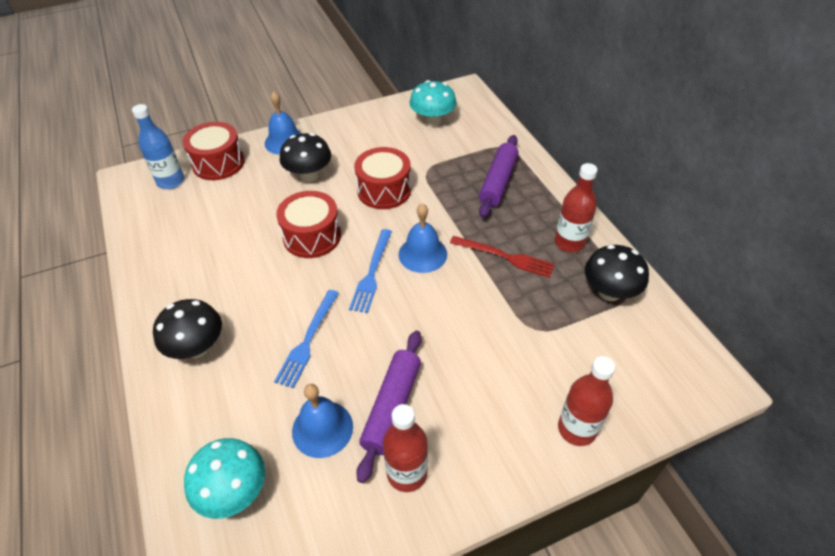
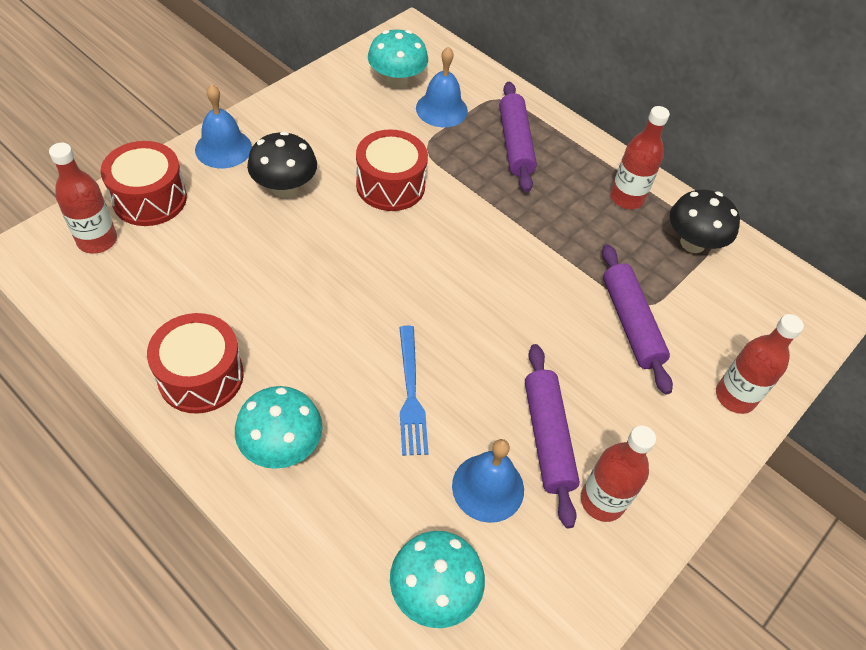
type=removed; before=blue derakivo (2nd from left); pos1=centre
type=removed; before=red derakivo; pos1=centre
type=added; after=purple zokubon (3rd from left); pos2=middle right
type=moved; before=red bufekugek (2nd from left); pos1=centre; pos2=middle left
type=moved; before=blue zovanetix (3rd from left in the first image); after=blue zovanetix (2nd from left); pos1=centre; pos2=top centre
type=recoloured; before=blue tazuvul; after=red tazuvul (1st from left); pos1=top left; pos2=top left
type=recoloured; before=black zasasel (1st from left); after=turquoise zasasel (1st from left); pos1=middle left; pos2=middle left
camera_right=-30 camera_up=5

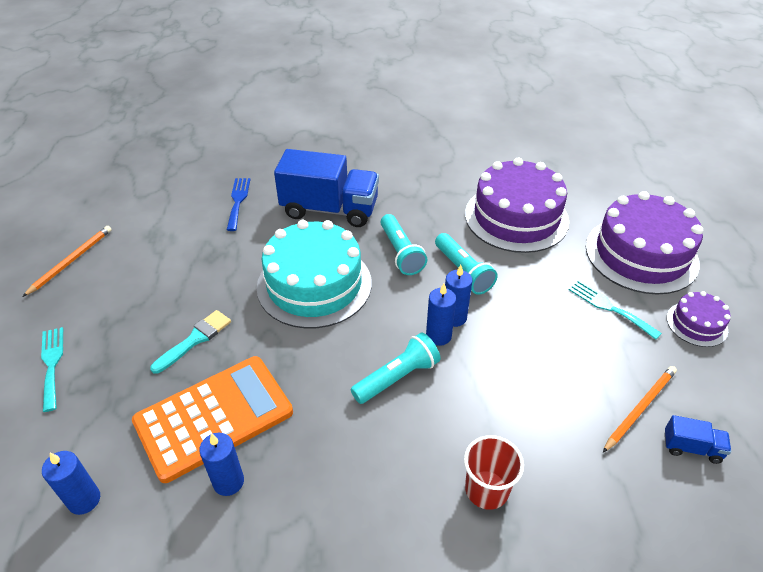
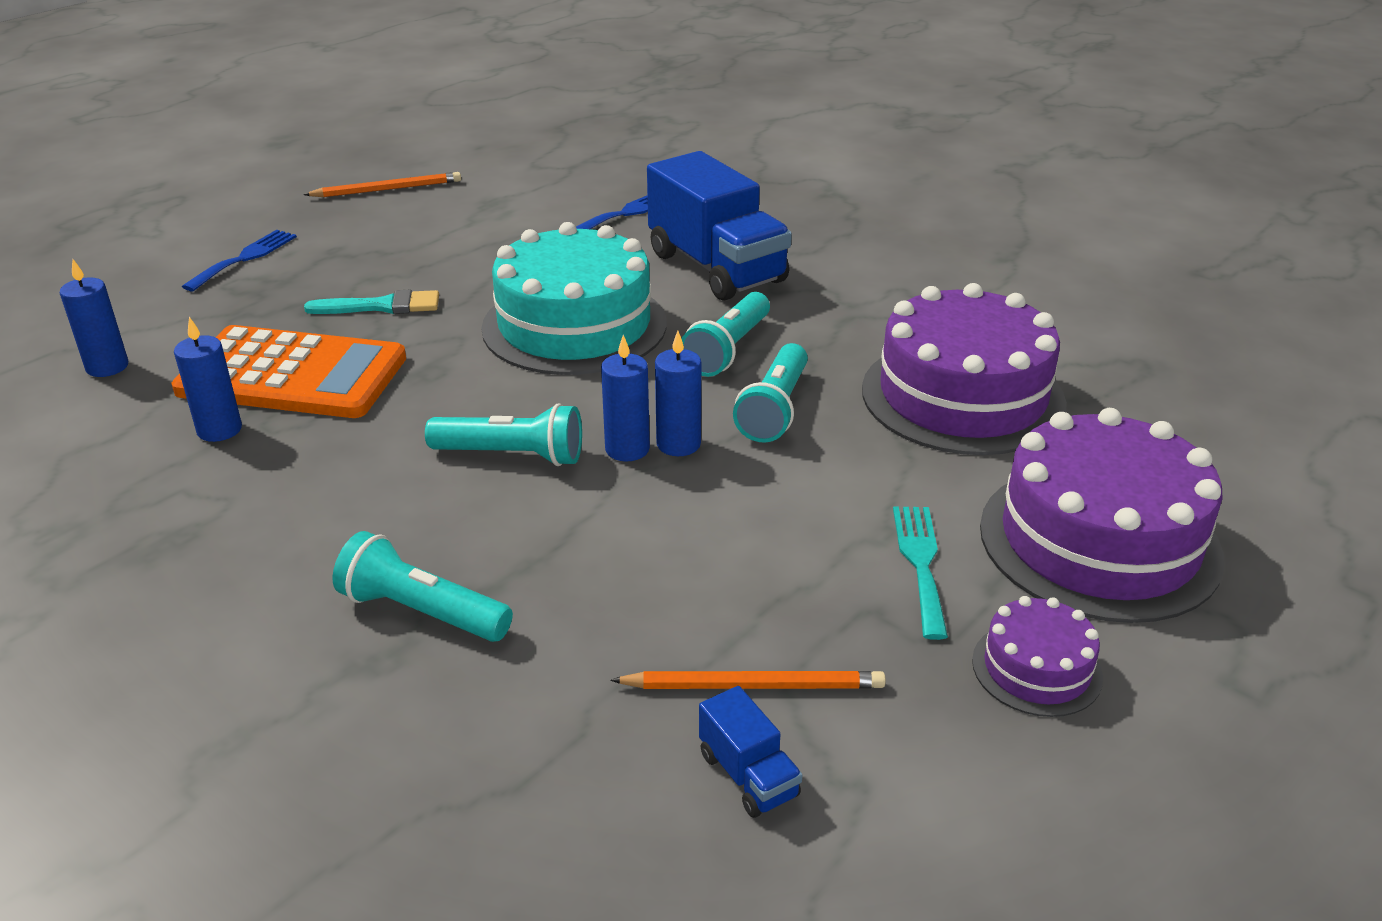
type=replaced; before=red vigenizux; after=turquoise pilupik (1st from left); pos1=bottom centre; pos2=middle left
type=recoloured; before=turquoise derakivo (1st from left); after=blue derakivo (1st from left); pos1=middle left; pos2=top left
camera_right=45 camera_up=-10

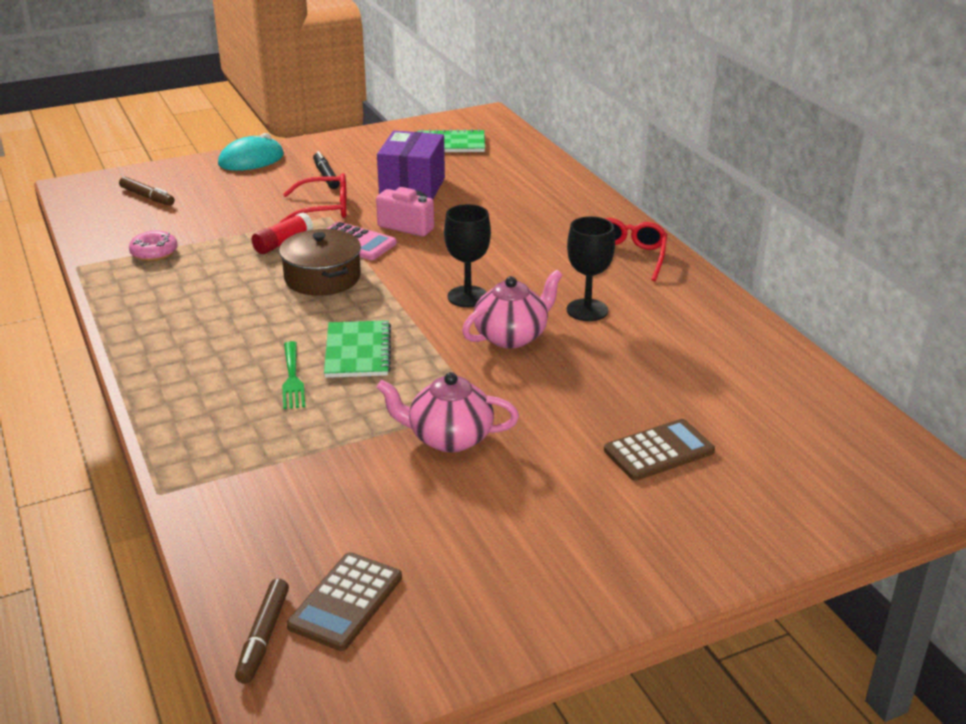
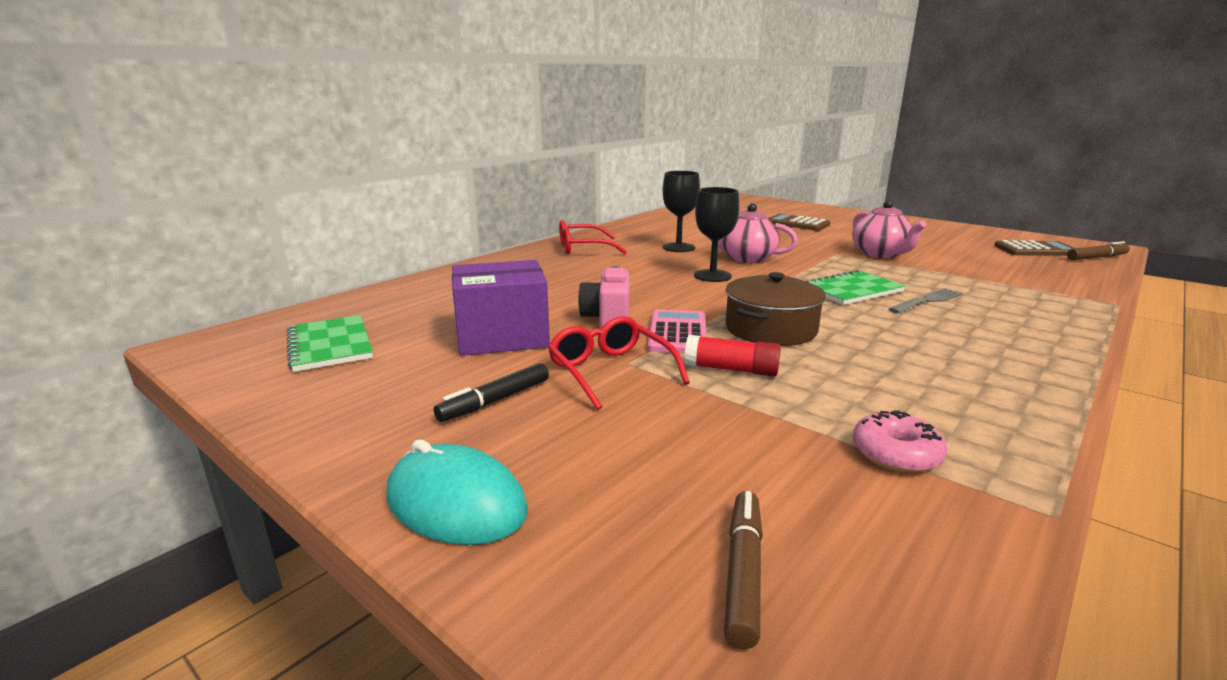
type=recoloured; before=green derakivo; after=grey derakivo; pos1=middle left; pos2=middle right
camera_right=-115 camera_up=-10

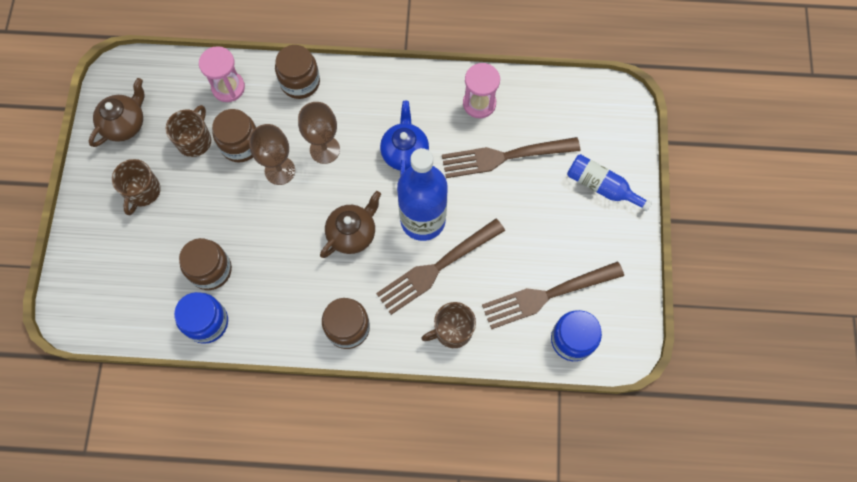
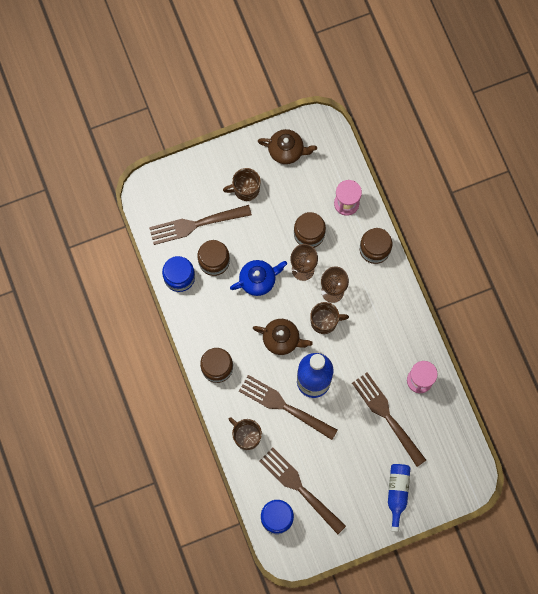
type=added; after=brown derakivo (1st from left); pos2=centre
type=moved; before=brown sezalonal (2nd from left in the first image); after=brown sezalonal (3rd from left); pos1=top left; pos2=centre
type=moved; before=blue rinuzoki; pos1=top centre; pos2=centre
camera_right=65 camera_up=5

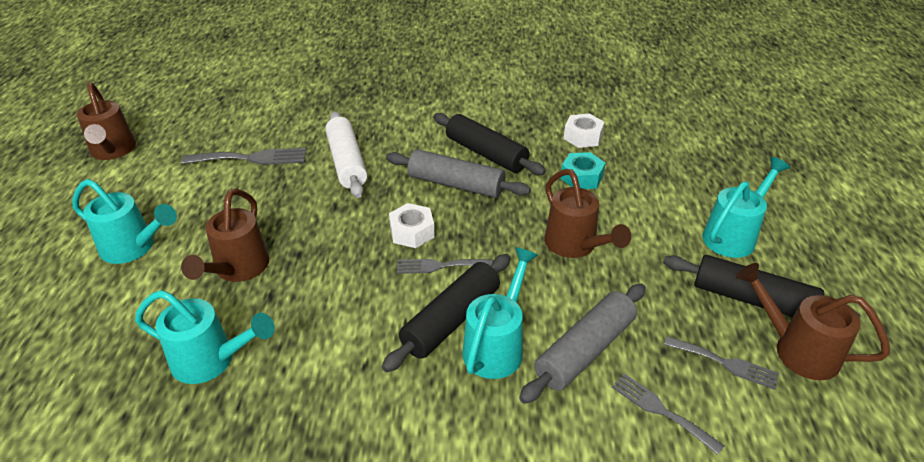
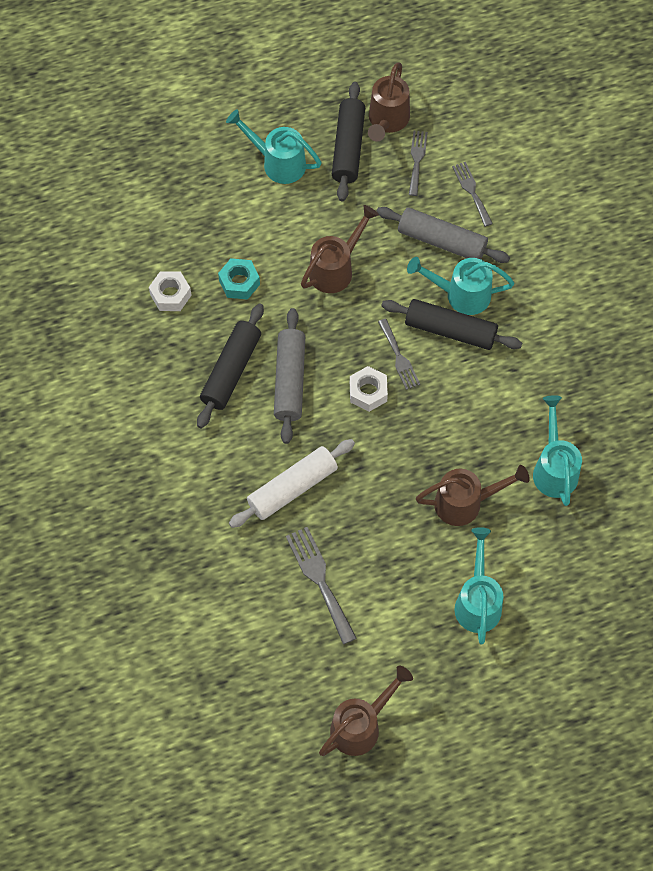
type=turned; before=grey derakivo (3rd from left in the first image); pos1=bottom right; pos2=top right; turn=135
camera_right=-110 camera_up=25

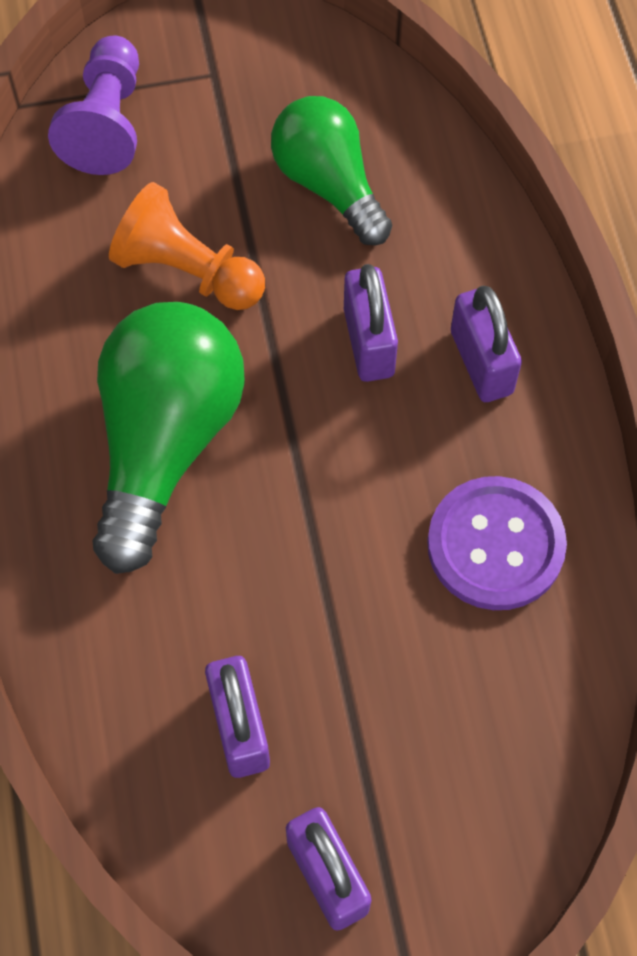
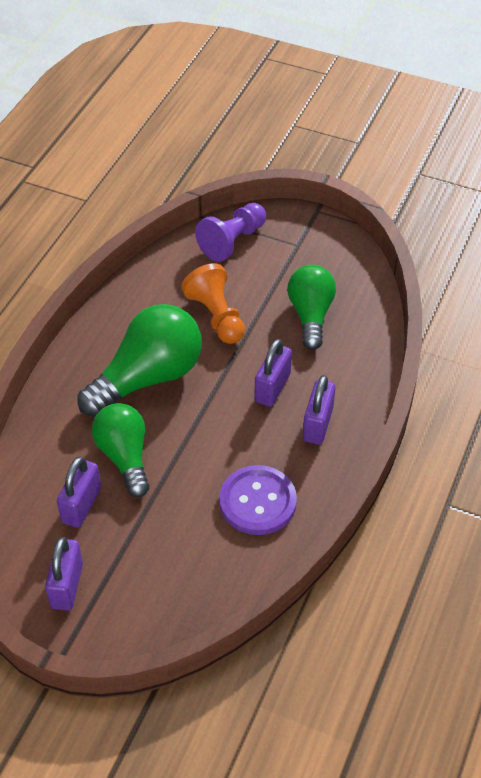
type=added; after=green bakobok (1st from left); pos2=middle left
camera_right=35 camera_up=-15

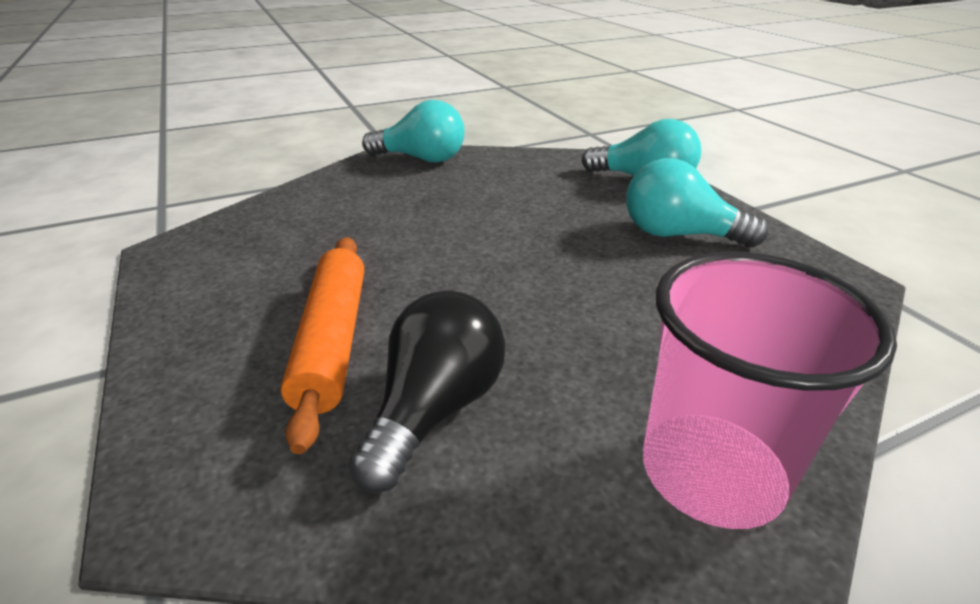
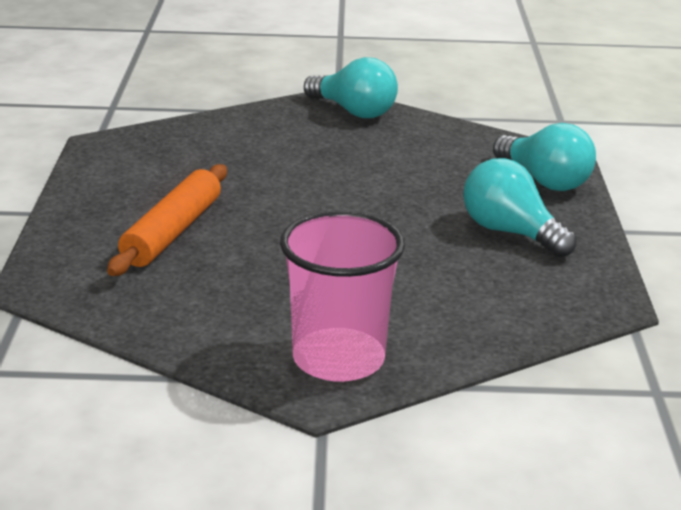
type=removed; before=black bakobok; pos1=centre
camera_right=25 camera_up=-5

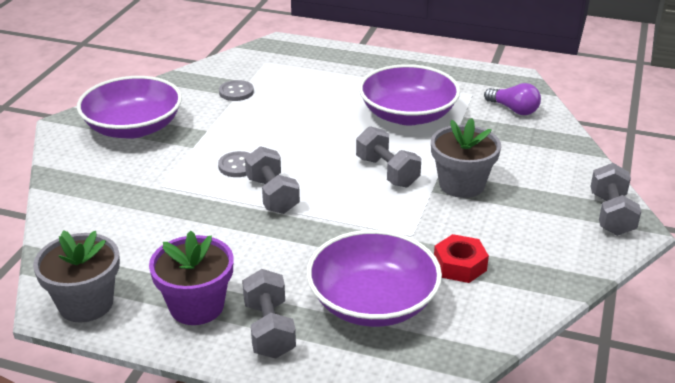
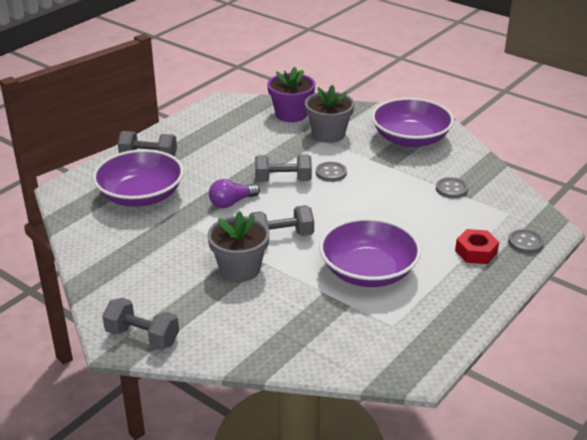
type=added; after=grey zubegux (3rd from left); pos2=middle right
type=moved; before=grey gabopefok (1st from left in the first image); after=grey gabopefok (2nd from left); pos1=bottom left; pos2=top centre
type=moved; before=purple gabopefok; pos1=bottom left; pos2=top centre
type=moved; before=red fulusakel; pos1=bottom right; pos2=middle right
type=moved; before=purple bakobok; pos1=top right; pos2=centre
camera_right=110 camera_up=0

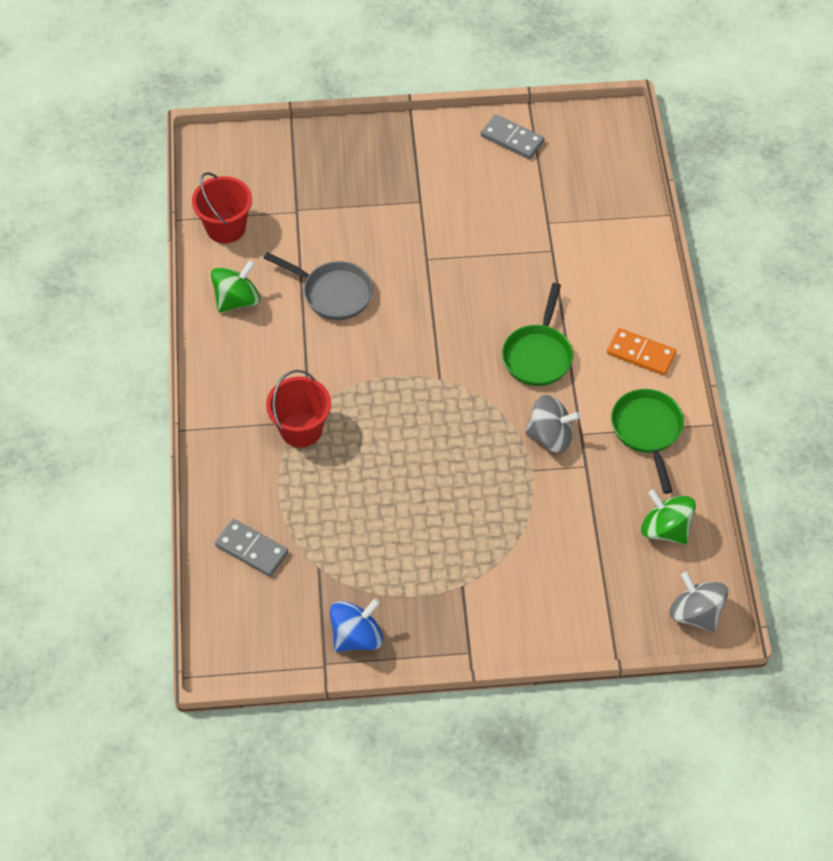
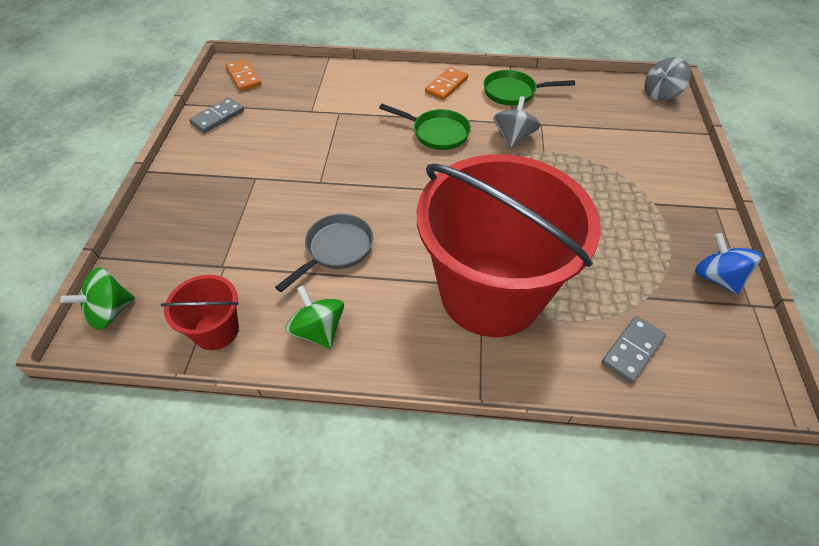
type=added; after=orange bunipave (1st from left); pos2=top left
type=moved; before=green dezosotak (2nd from left in the first image); after=green dezosotak (1st from left); pos1=middle right; pos2=middle left
type=resized; before=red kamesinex (2nd from left); pos1=centre; pos2=centre; scale=2.41
camera_right=-80 camera_up=-5

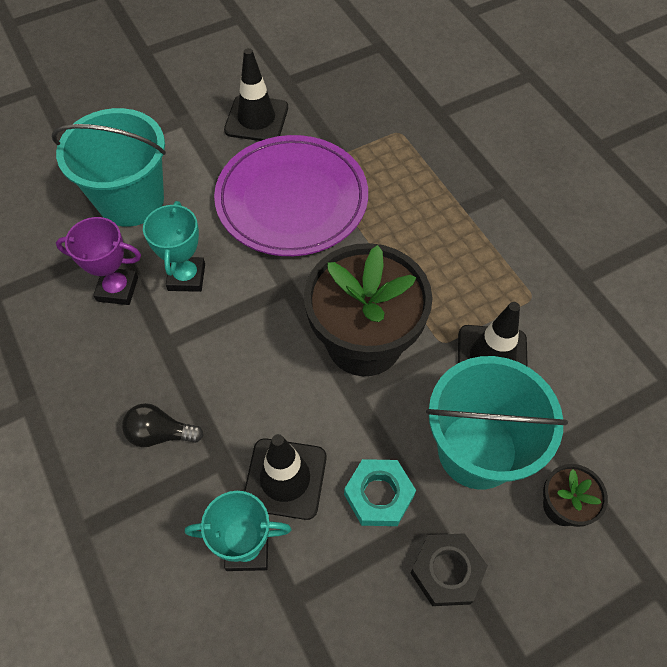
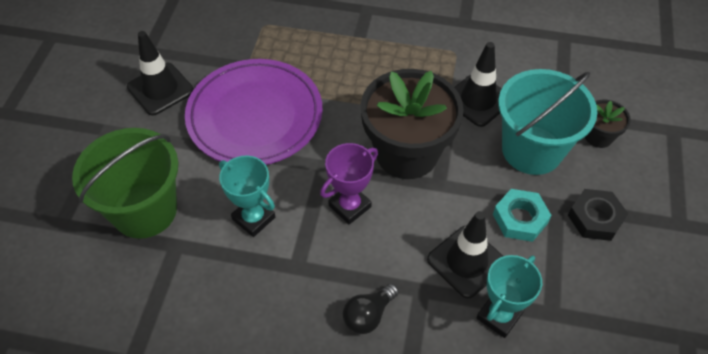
type=moved; before=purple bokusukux; pos1=middle left; pos2=centre
type=recoloured; before=turquoise kamesinex (1st from left); after=green kamesinex; pos1=top left; pos2=middle left
camera_right=-50 camera_up=-5

